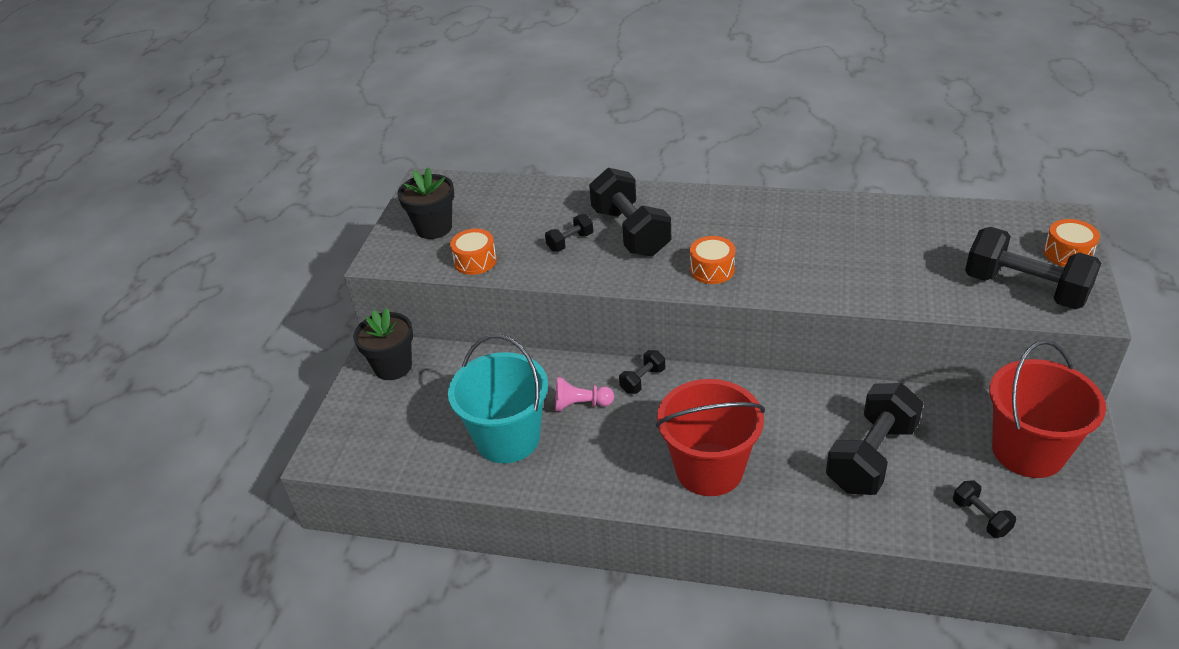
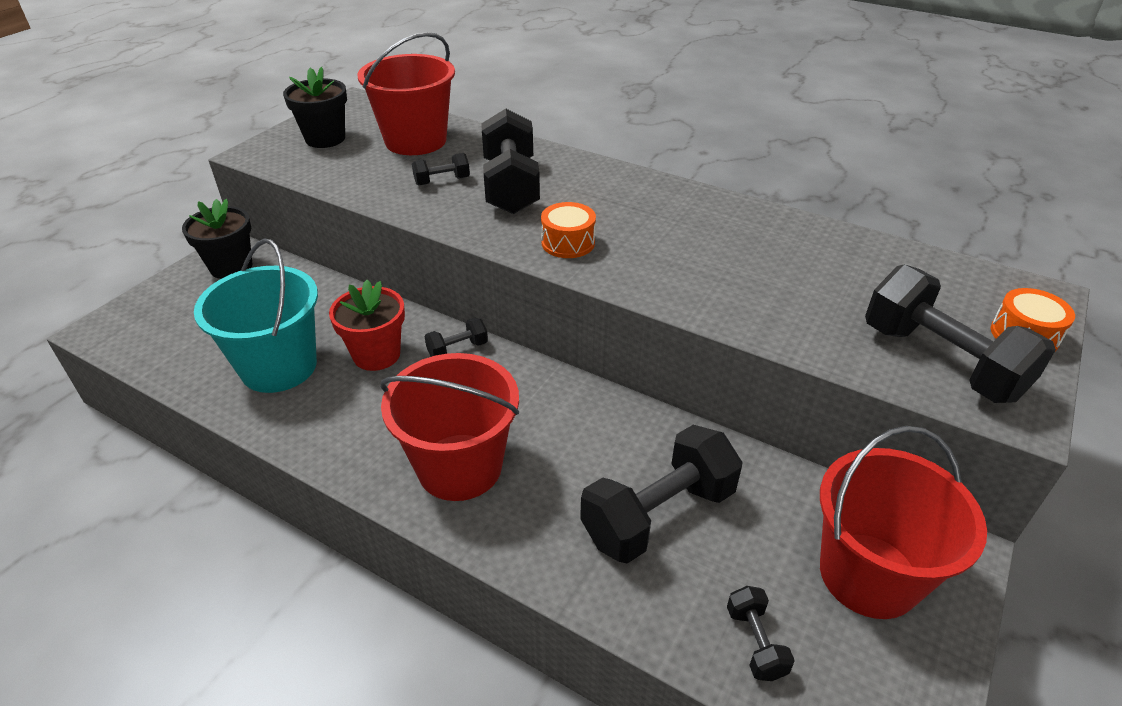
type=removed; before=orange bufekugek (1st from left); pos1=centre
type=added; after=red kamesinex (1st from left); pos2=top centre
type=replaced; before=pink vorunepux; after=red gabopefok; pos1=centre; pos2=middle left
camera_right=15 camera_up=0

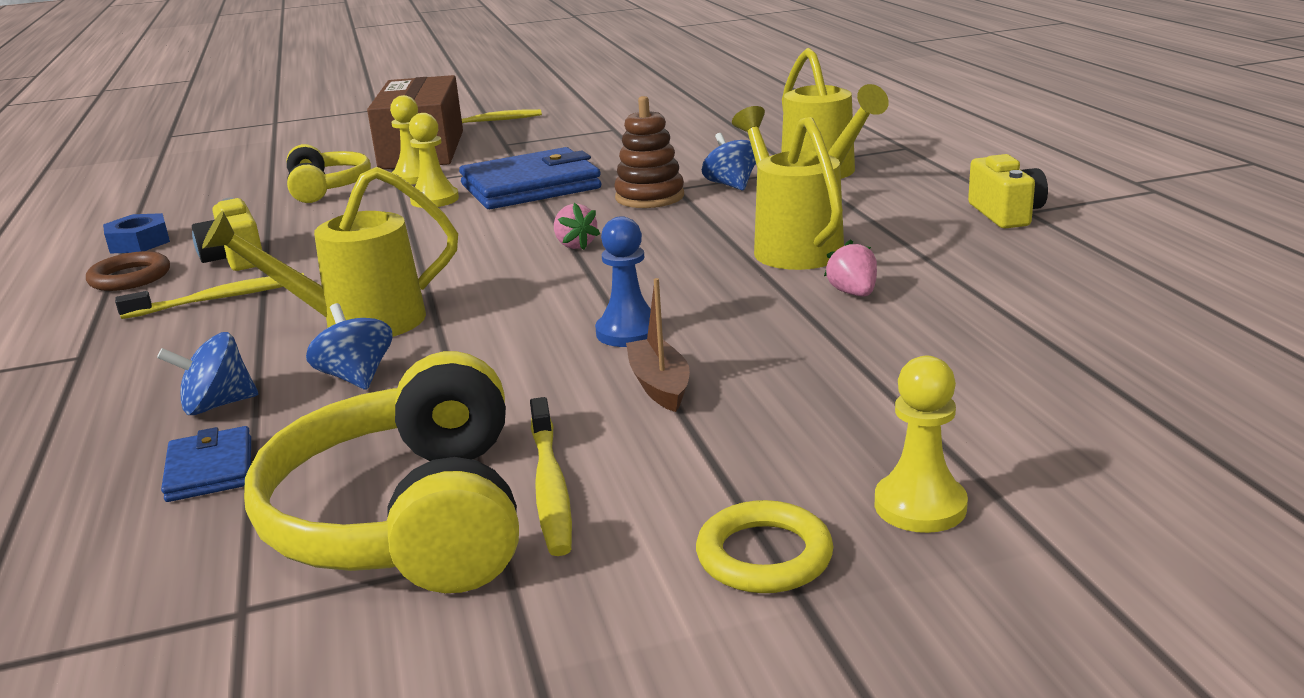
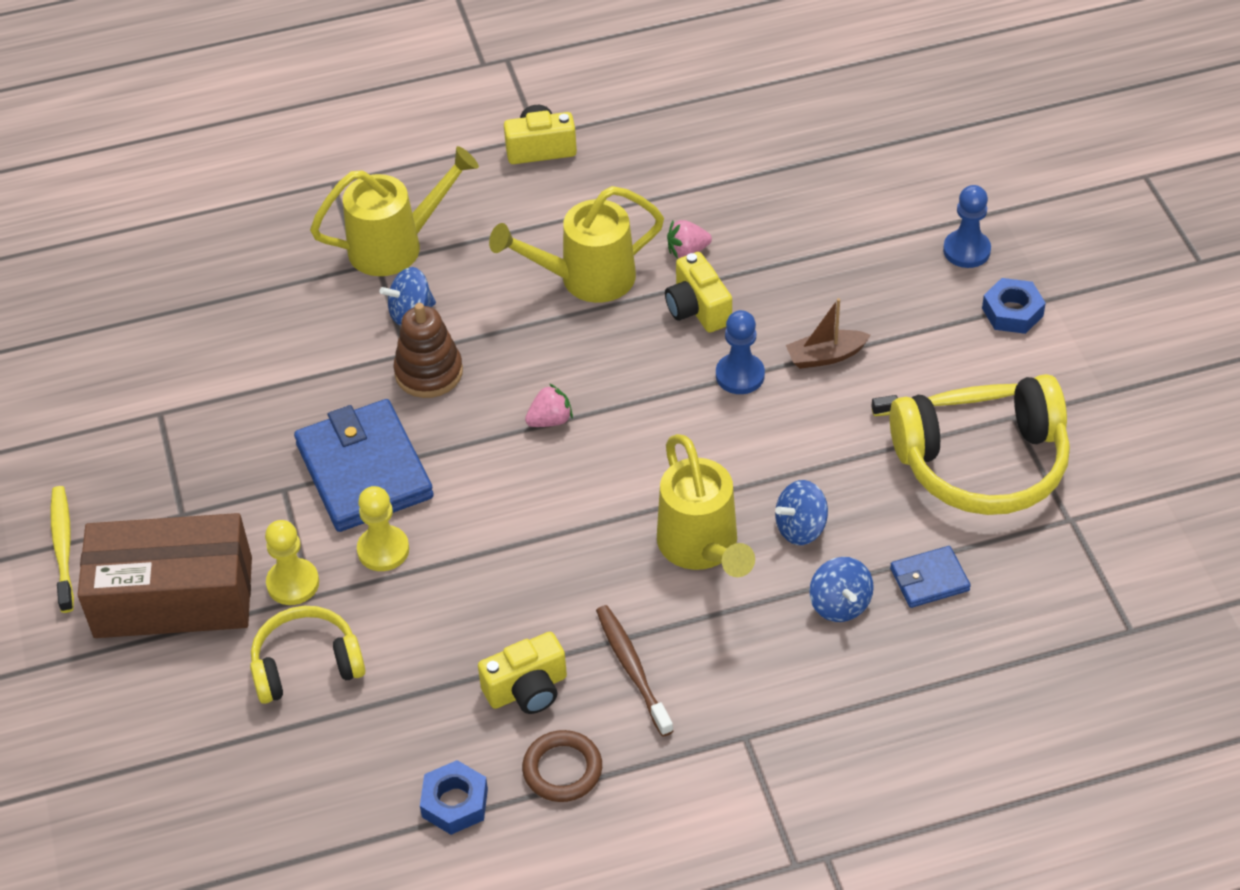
type=added; after=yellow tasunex (3rd from left); pos2=top centre
type=replaced; before=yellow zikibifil; after=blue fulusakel (2nd from left); pos1=bottom centre; pos2=middle right
type=recoloured; before=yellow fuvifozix (1st from left); after=brown fuvifozix; pos1=middle left; pos2=bottom centre
type=recoloured; before=yellow vorunepux (3rd from left); after=blue vorunepux (2nd from left); pos1=middle right; pos2=top right
camera_right=-90 camera_up=25

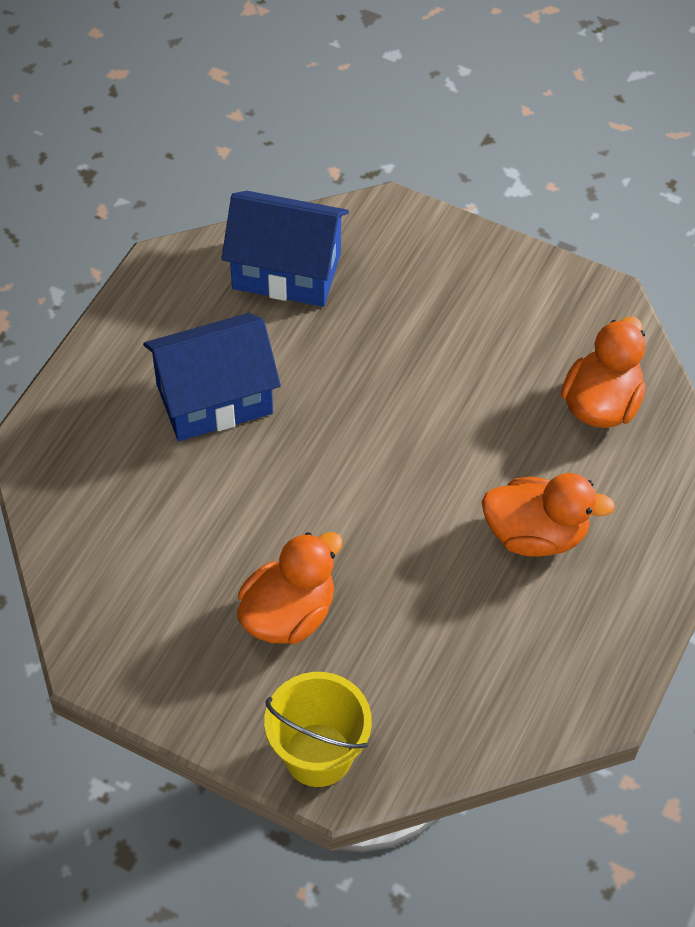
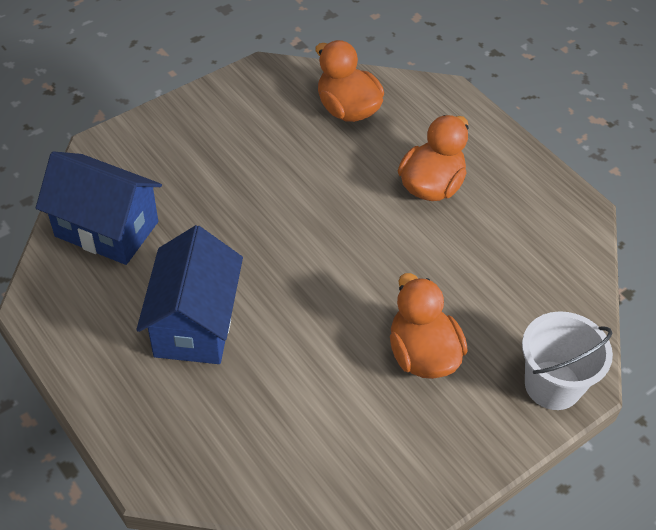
type=recoloured; before=yellow kamesinex; after=white kamesinex; pos1=bottom centre; pos2=bottom right
type=turned; before=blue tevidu (2nd from left in the first image); pos1=top centre; pos2=middle left; turn=75
camera_right=-65 camera_up=-5

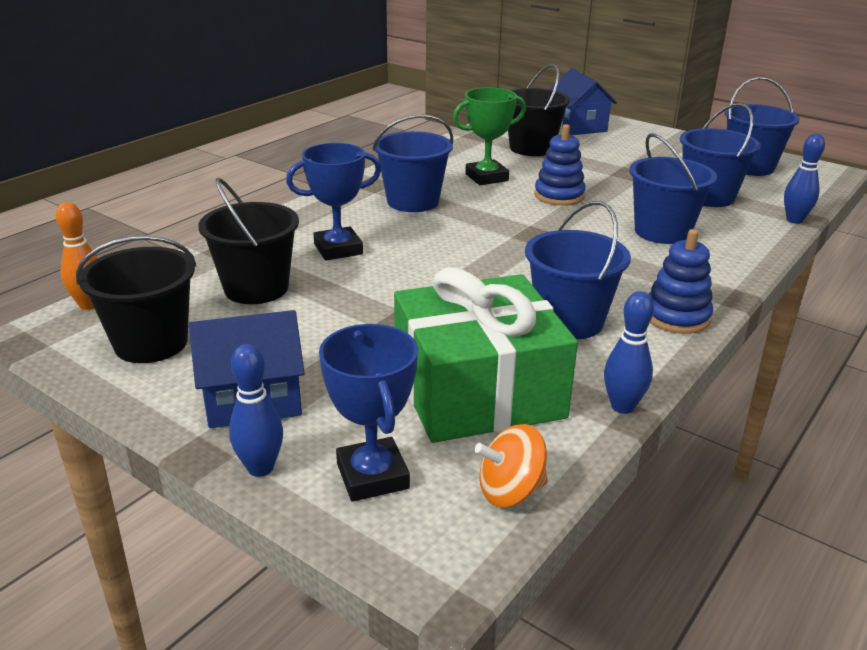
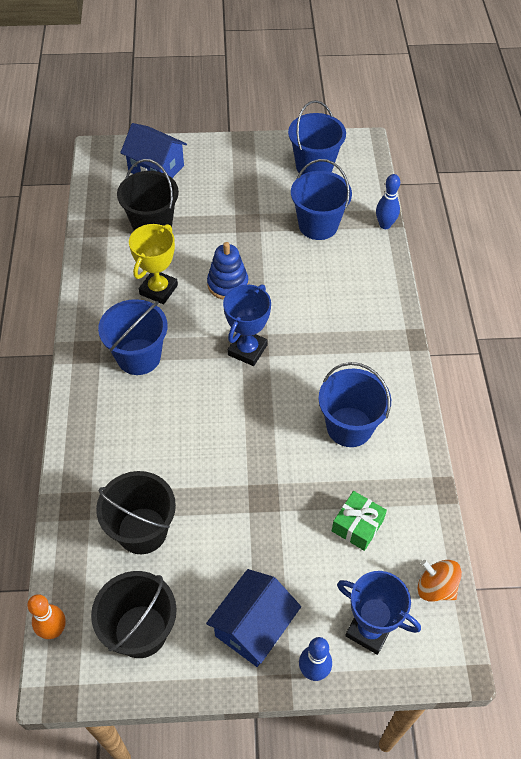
type=removed; before=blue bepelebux (2nd from left); pos1=middle right
type=removed; before=blue kamesinex (3rd from left); pos1=top right
type=removed; before=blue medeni (2nd from left); pos1=middle right
type=moved; before=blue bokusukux (1st from left); pos1=top centre; pos2=centre
type=recoloured; before=green bokusukux; after=yellow bokusukux; pos1=top centre; pos2=middle left
type=turned; before=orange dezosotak; pos1=bottom centre; pos2=bottom right; turn=90
type=resized; before=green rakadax; pos1=centre; pos2=bottom right; scale=0.44
camera_right=-40 camera_up=25

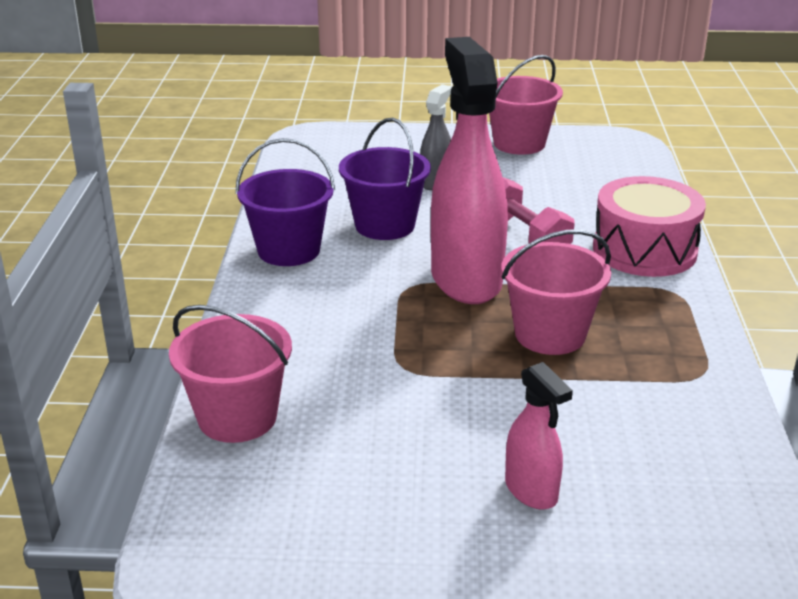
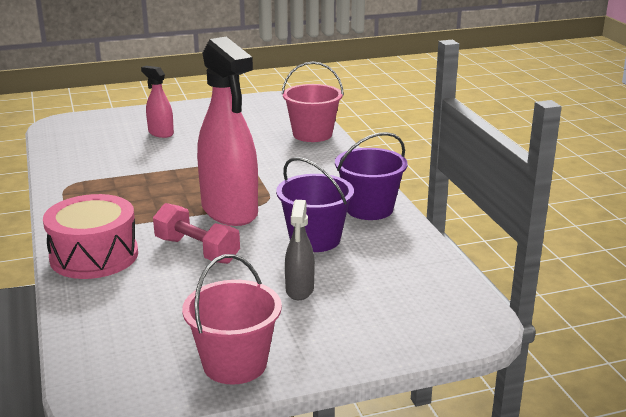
type=removed; before=pink kamesinex (3rd from left); pos1=middle right
camera_right=160 camera_up=-5

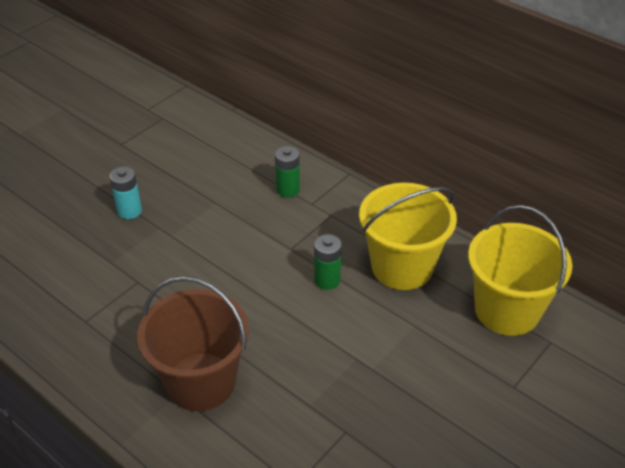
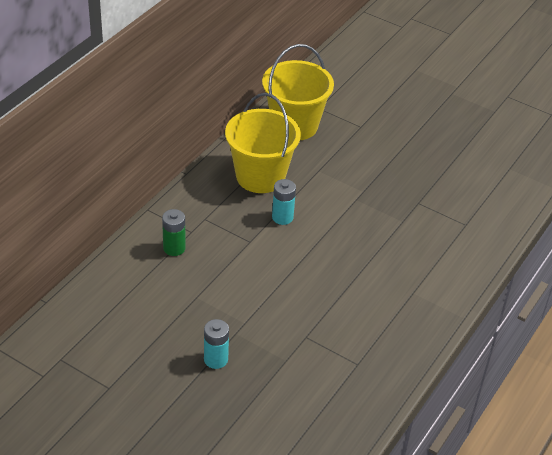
type=removed; before=brown kamesinex; pos1=bottom left
type=recoloured; before=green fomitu (2nd from left); after=turquoise fomitu (2nd from left); pos1=centre; pos2=centre
camera_right=-100 camera_up=0

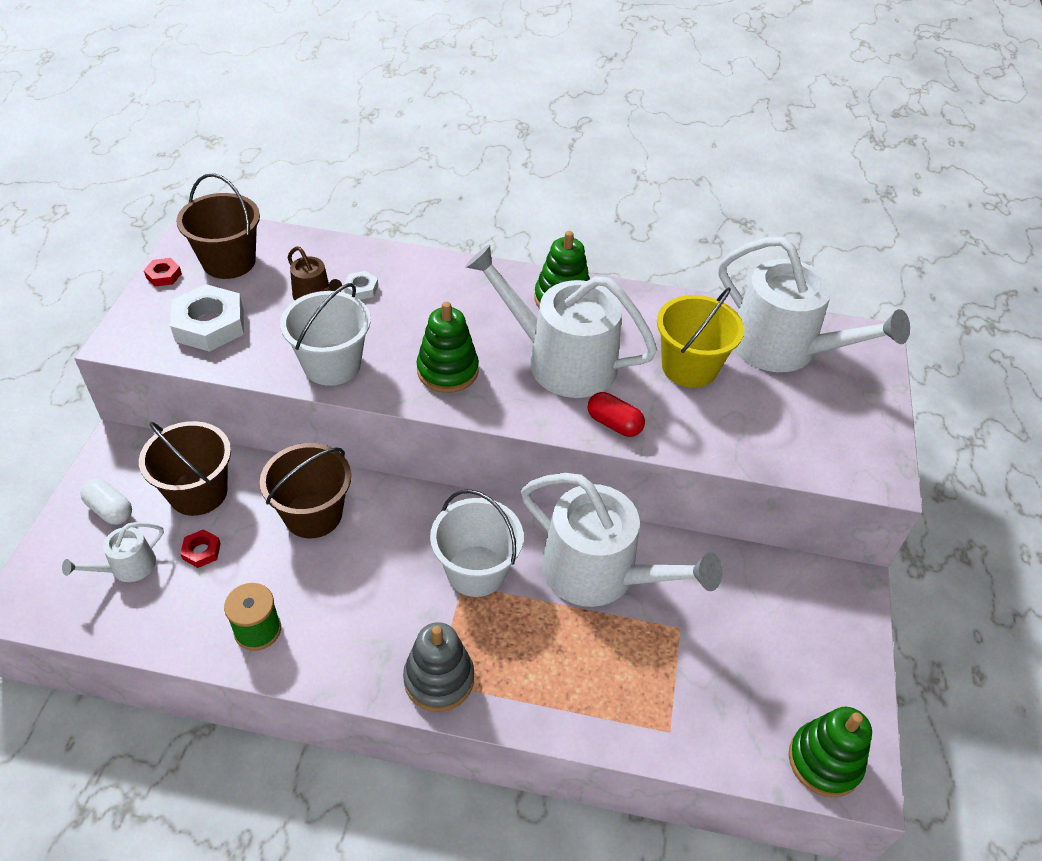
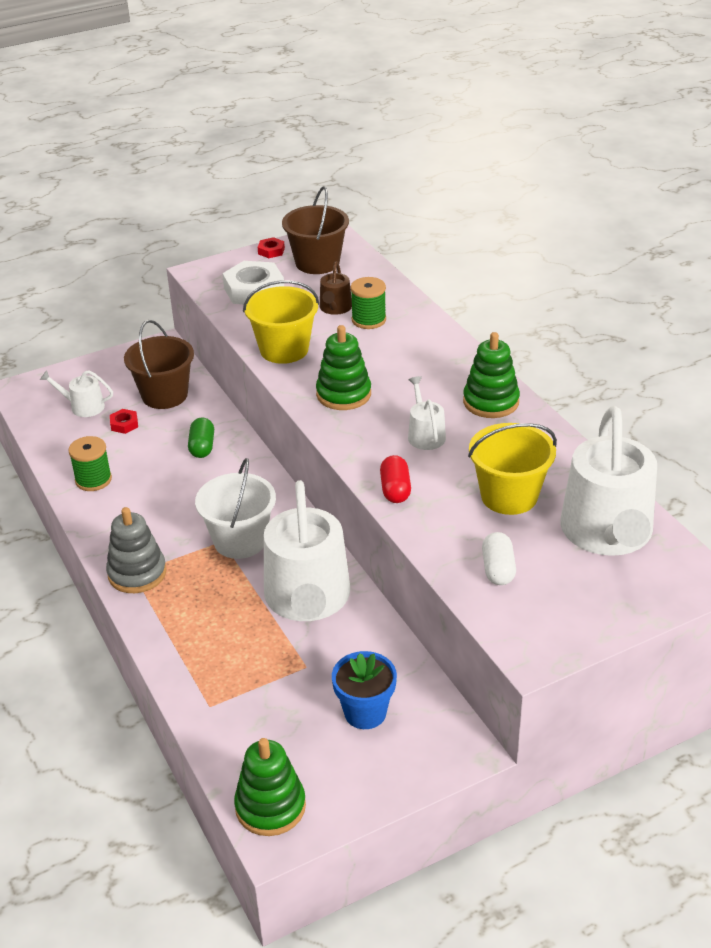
type=added; after=blue gabopefok; pos2=bottom centre
type=moved; before=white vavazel; pos1=middle left; pos2=middle right
type=replaced; before=brown kamesinex (3rd from left); after=green vavazel; pos1=middle left; pos2=middle left
type=replaced; before=white fulusakel (2nd from left); after=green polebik (2nd from left); pos1=top centre; pos2=top centre
type=recoloured; before=white kamesinex (1st from left); after=yellow kamesinex (1st from left); pos1=middle left; pos2=centre
type=resized; before=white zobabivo (2nd from left in the first image); pos1=centre; pos2=centre; scale=0.45
camera_right=55 camera_up=-10

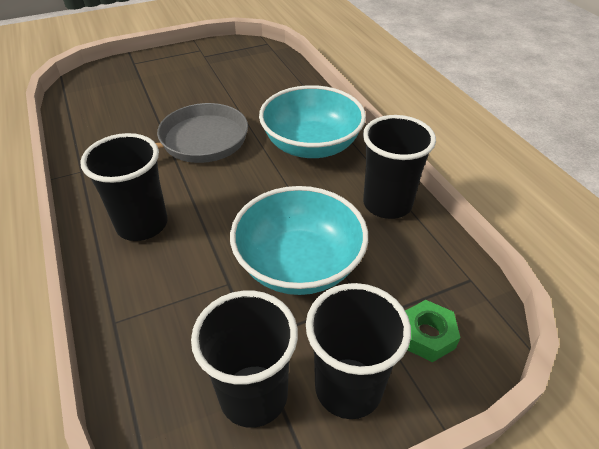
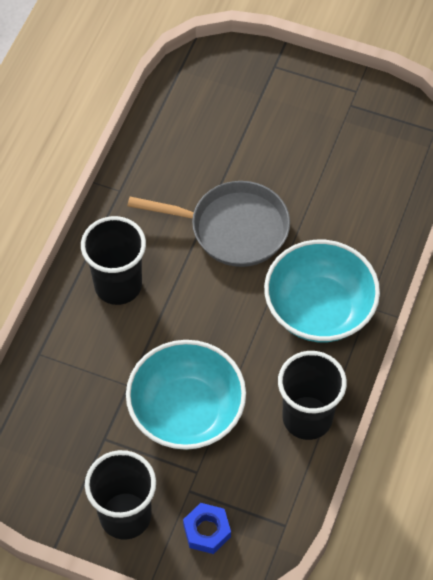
type=removed; before=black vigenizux (2nd from left); pos1=bottom centre
type=recoloured; before=green fulusakel; after=blue fulusakel; pos1=bottom right; pos2=bottom centre
camera_right=45 camera_up=15

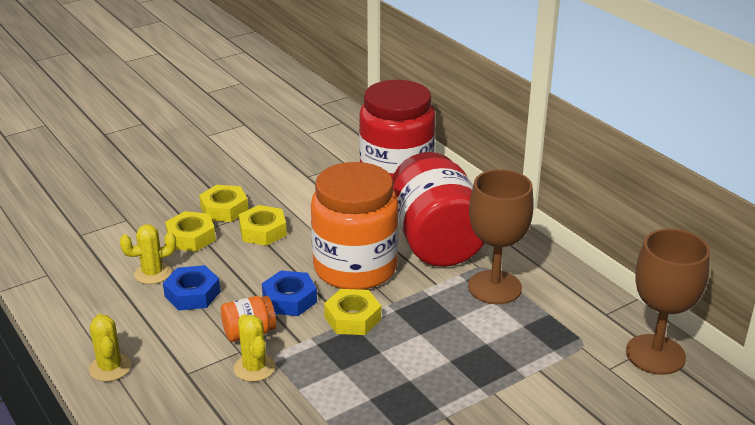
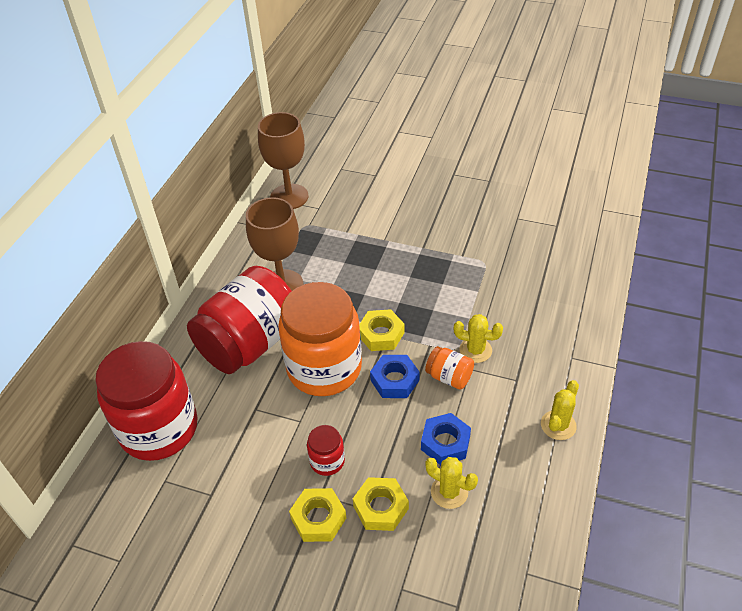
type=replaced; before=yellow fulusakel (3rd from left); after=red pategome (3rd from left); pos1=centre; pos2=bottom centre
type=turned; before=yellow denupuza (3rd from left in the first image); pos1=bottom centre; pos2=centre; turn=75
camera_right=-125 camera_up=15

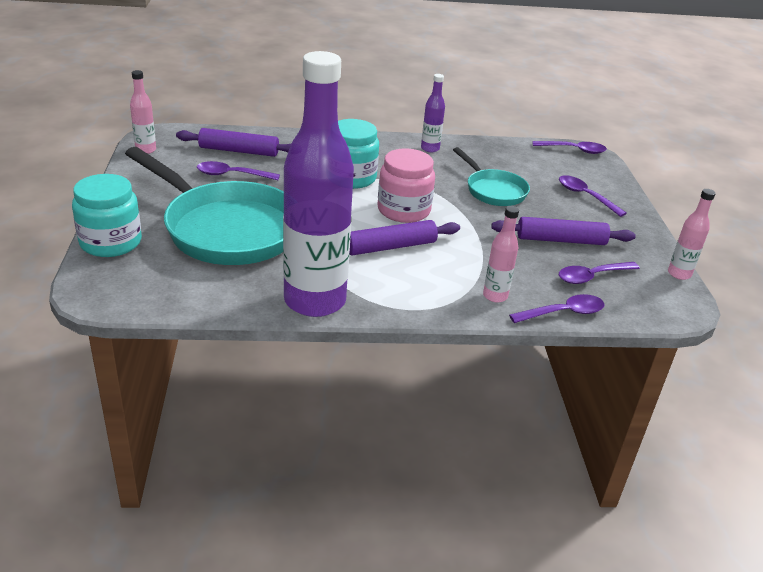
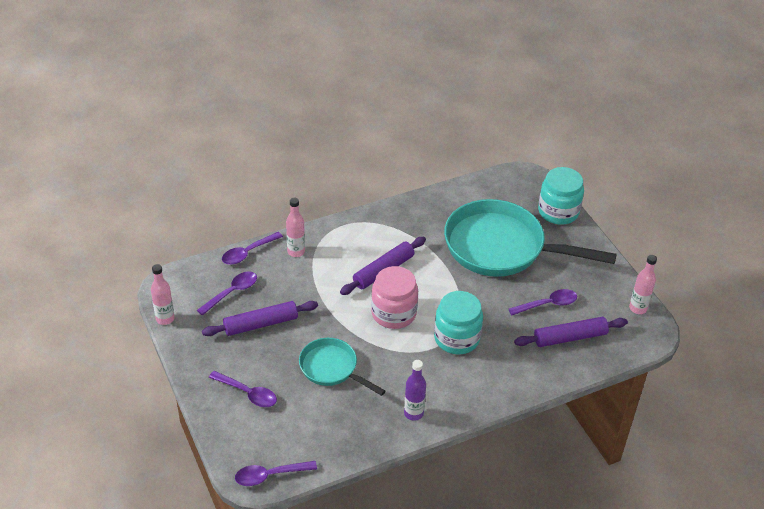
type=removed; before=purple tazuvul (1st from left); pos1=top centre
camera_right=160 camera_up=10

